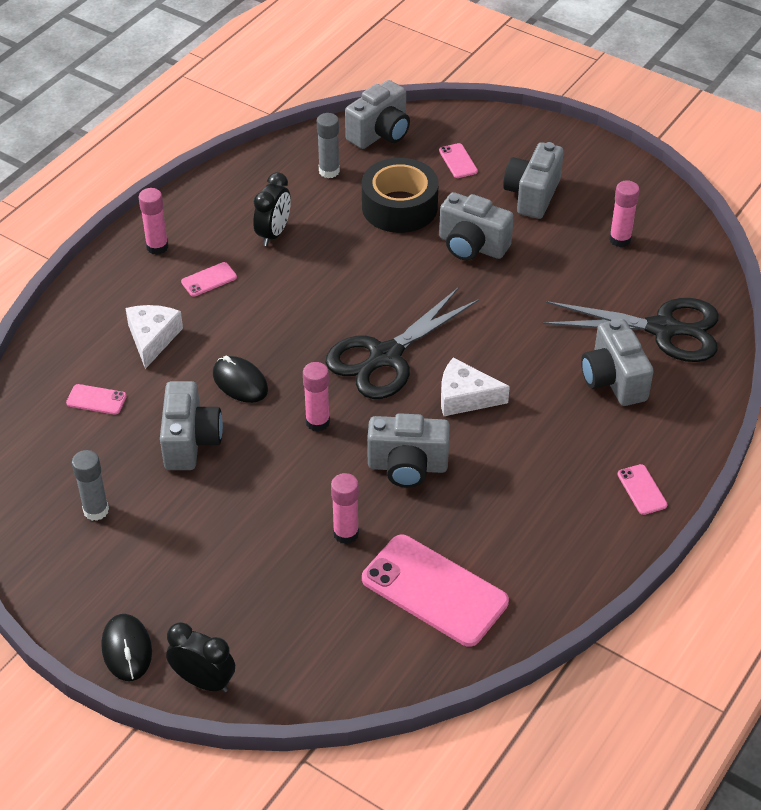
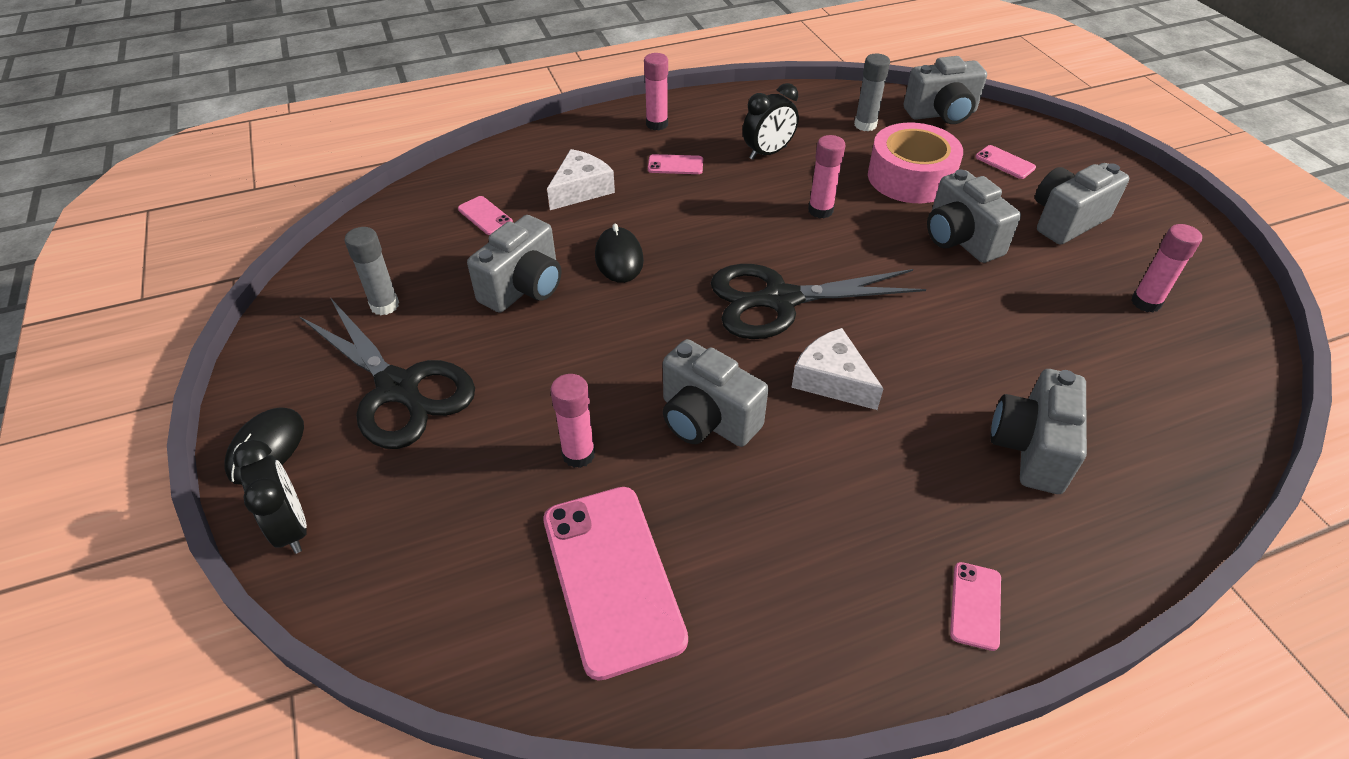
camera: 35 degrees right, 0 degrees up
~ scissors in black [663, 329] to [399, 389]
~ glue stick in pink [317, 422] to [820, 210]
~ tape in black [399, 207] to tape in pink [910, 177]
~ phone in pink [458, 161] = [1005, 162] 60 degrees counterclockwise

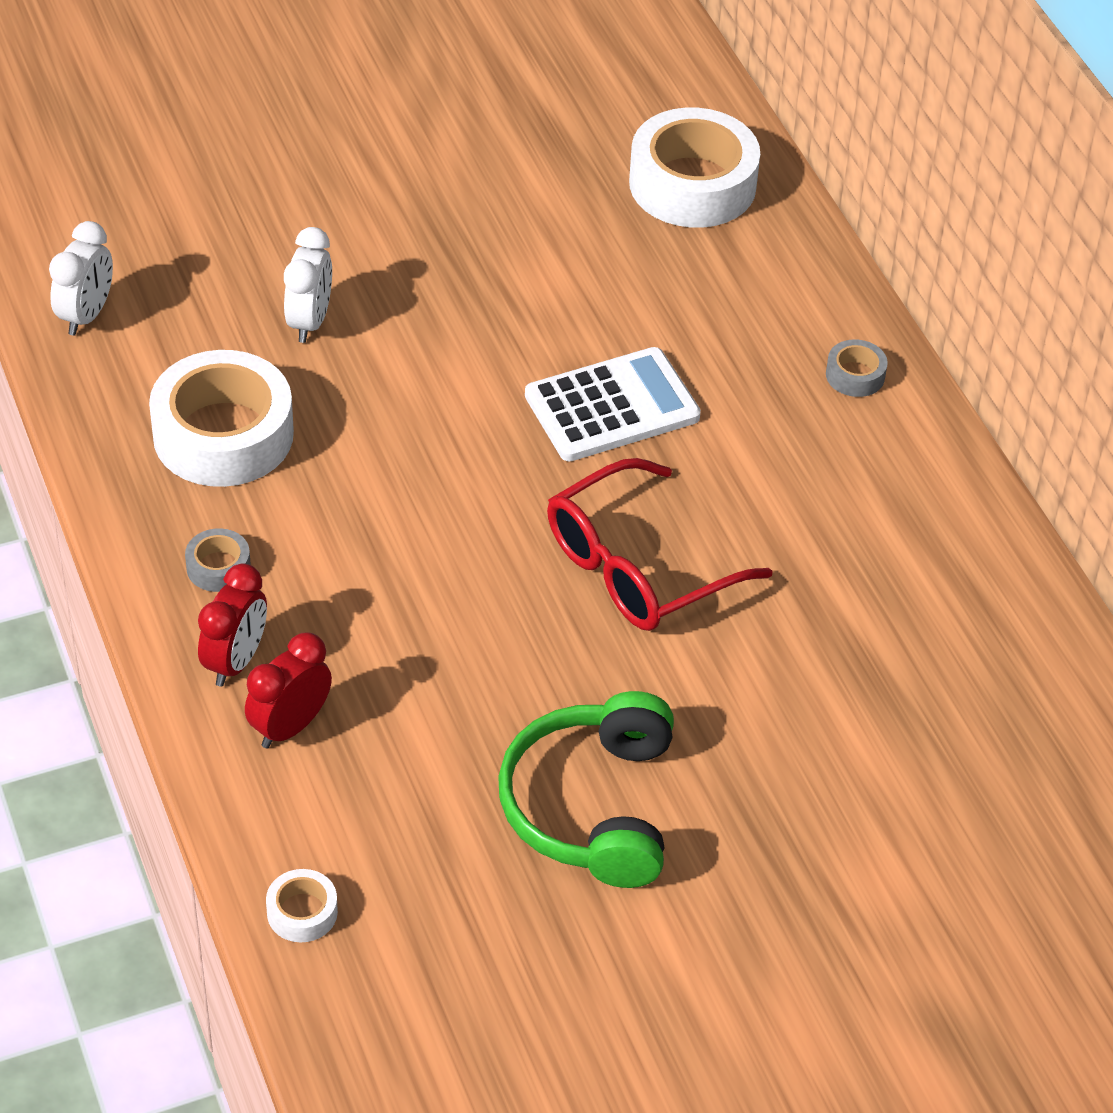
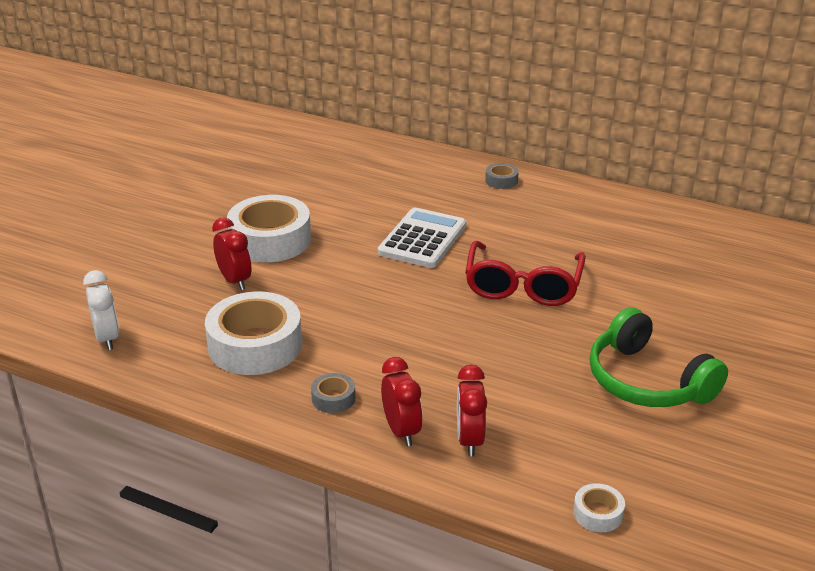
camera: 40 degrees left, 15 degrees down
~ clock in white [309, 322] to clock in red [235, 281]
~ tape in white [692, 184] to [270, 240]

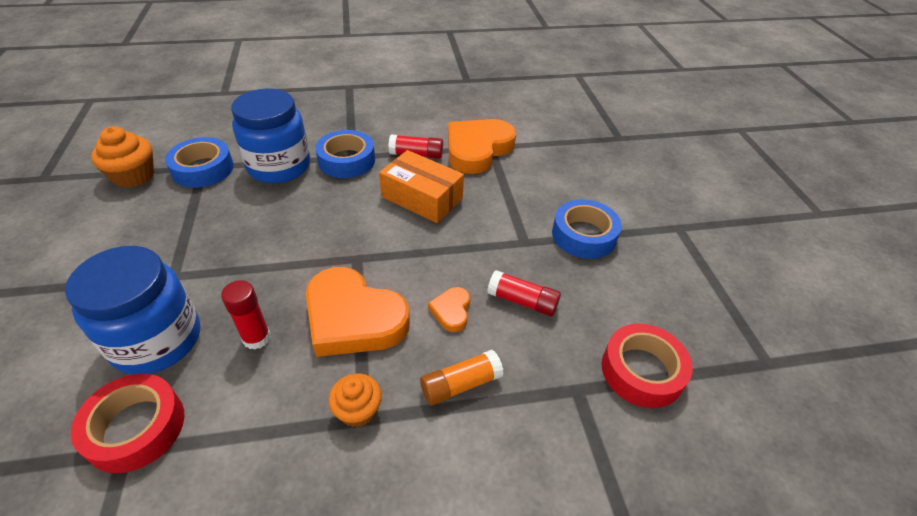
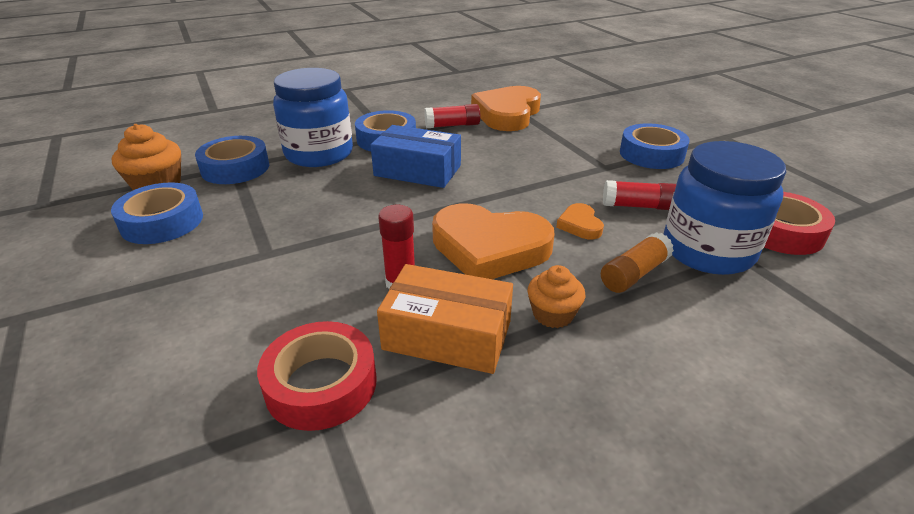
camera: 15 degrees left, 10 degrees down
+ tape in blue [162, 222]
+ box in blue [417, 170]
~ box in orange [422, 198] to [447, 335]
~ jar in blue [157, 340] to [707, 251]

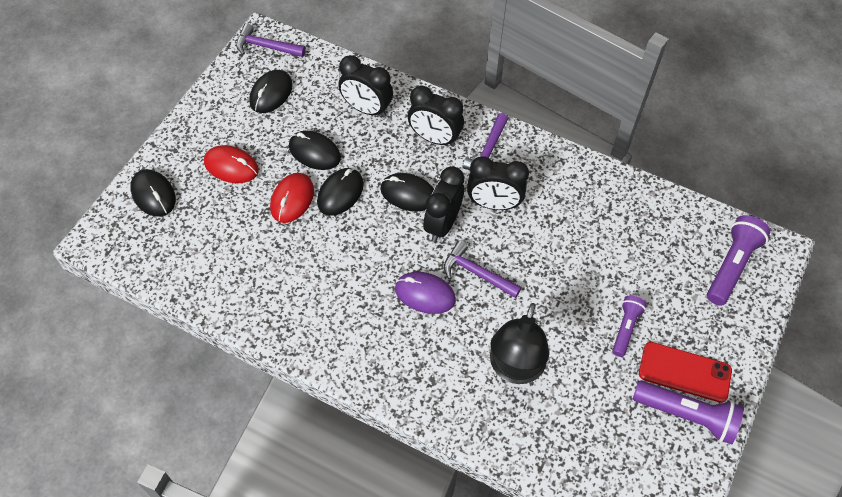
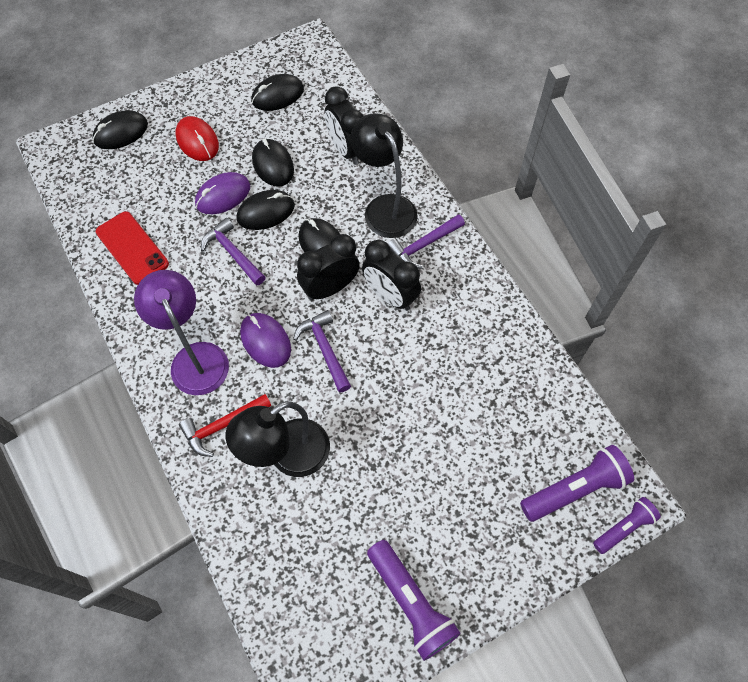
camera: 35 degrees right, 5 degrees up
~ mouse in black [153, 194] = [121, 132] 60 degrees clockwise
~ phone in red [684, 372] to [132, 248]
+ lamp in purple [195, 357]
+ hammer in red [222, 426]
~ mouse in red [292, 199] to mouse in purple [223, 195]
~ hammer in purple [266, 47] to [233, 253]
~ clock in black [434, 138] to lamp in black [385, 207]
~ flashlight in purple [625, 328] to [624, 527]

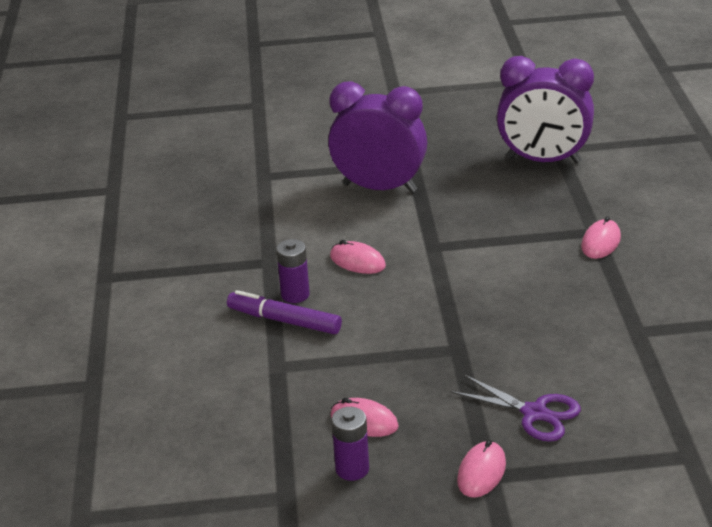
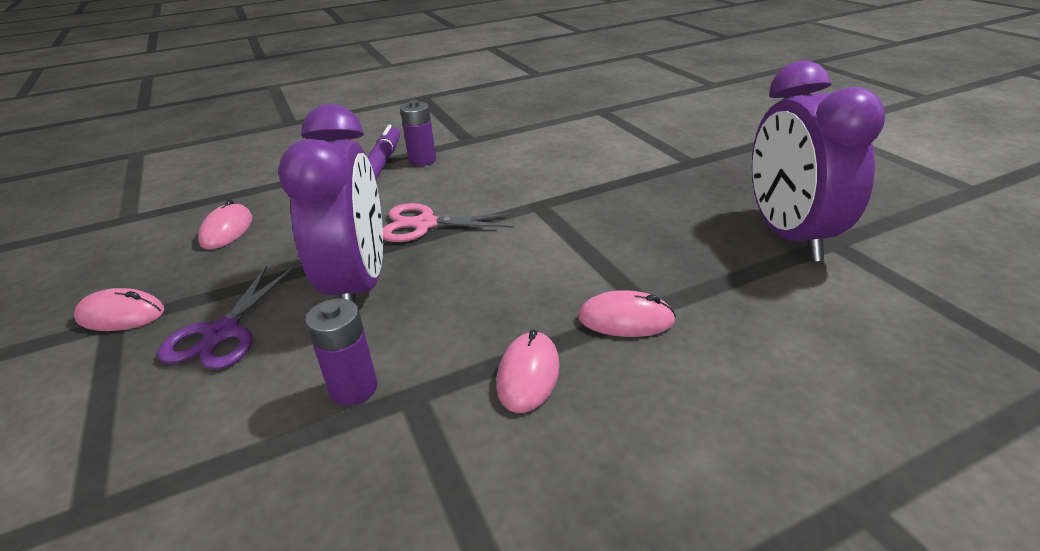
camera: 70 degrees right, 0 degrees up
~ clock in purple [379, 187] to [358, 285]
~ battery in purple [352, 469] to [353, 388]
+ scissors in pink [424, 224]
~ mouse in pink [357, 261] to [528, 375]

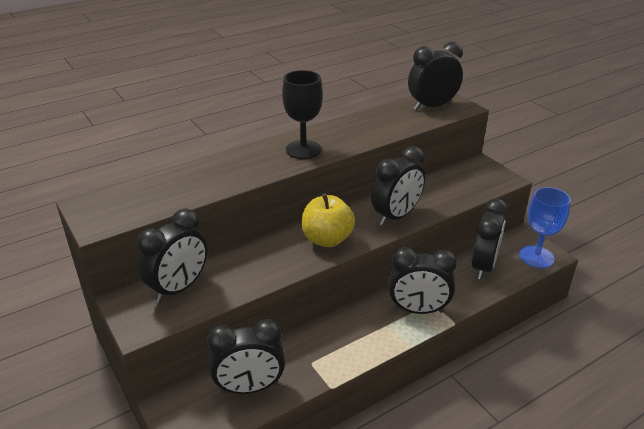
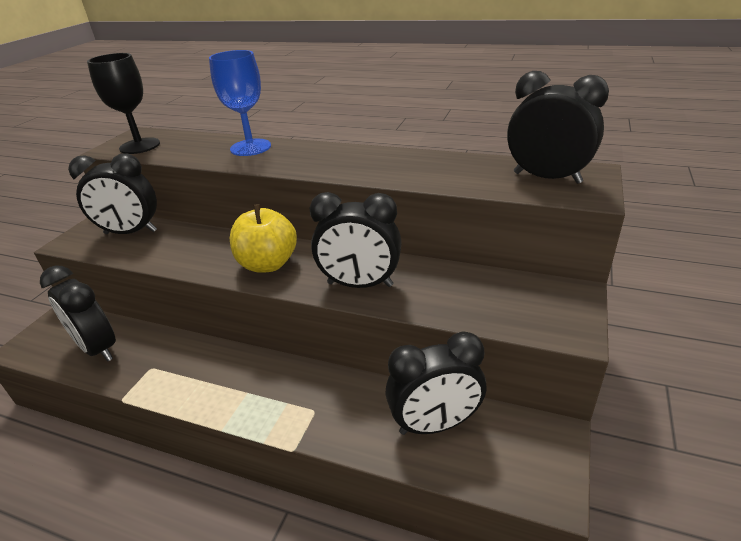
camera: 55 degrees right, 0 degrees up
~ goblet in black [303, 149] to [140, 146]
~ goblet in blue [536, 257] to [250, 147]
- clock in black [418, 310]

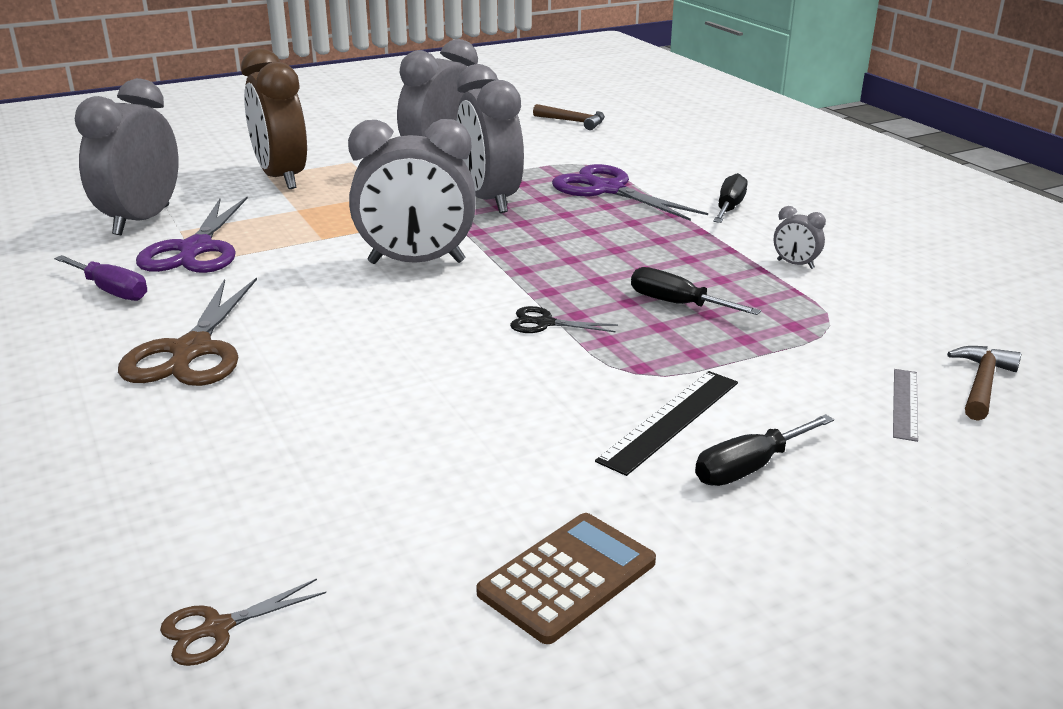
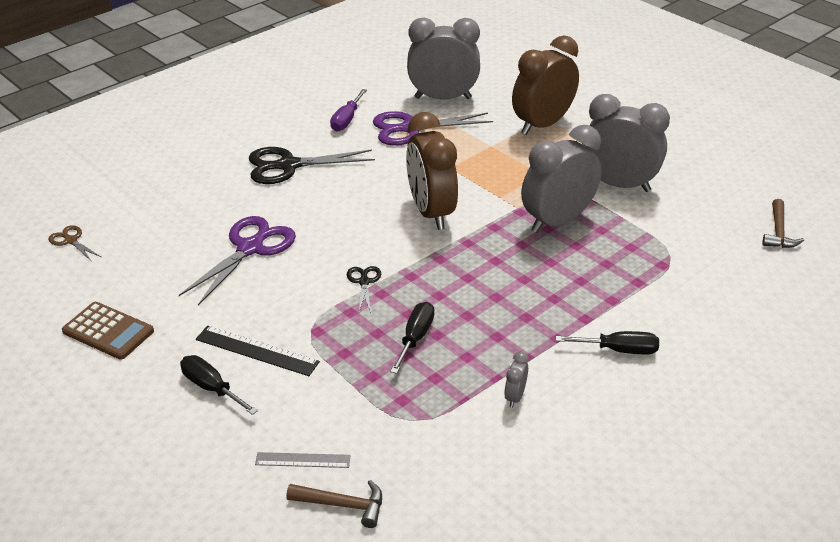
camera: 75 degrees right, 10 degrees up
~ scissors in purple [607, 189] to [250, 248]
~ scissors in brown [191, 351] to scissors in black [288, 166]
~ clock in grey [416, 262] to clock in brown [431, 212]

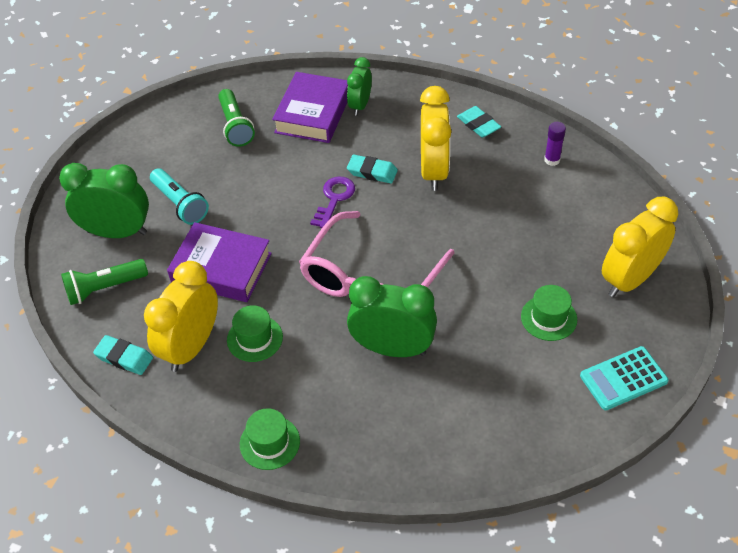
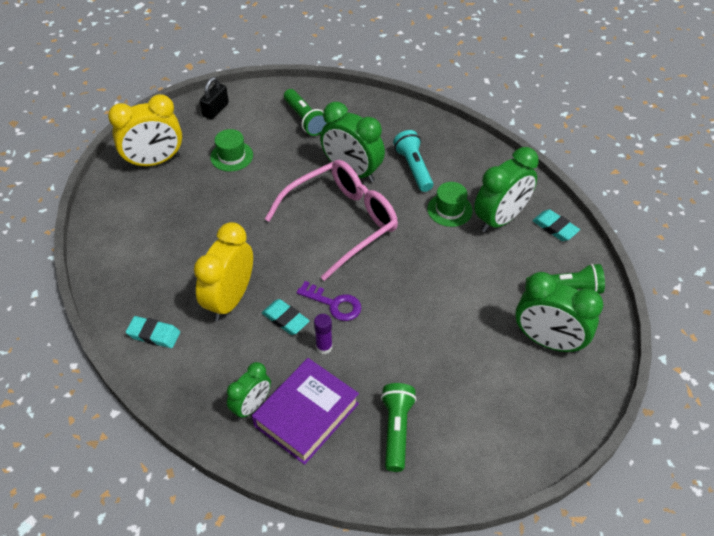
camera: 160 degrees left, 0 degrees up
~ eraser in turquoise [478, 125] = [154, 334] 60 degrees counterclockwise
~ calculator in turquoise [623, 379] to padlock in black [216, 110]
+ flashlight in green [305, 119]
~ key in purple [334, 199] = [334, 304] 105 degrees counterclockwise
~ glue stick in purple [552, 160] to [324, 347]
~ flashlight in turquoise [180, 204] to [413, 168]
~ clock in yellow [191, 347] to clock in green [500, 219]
- book in purple [221, 268]
- hat in green [269, 442]

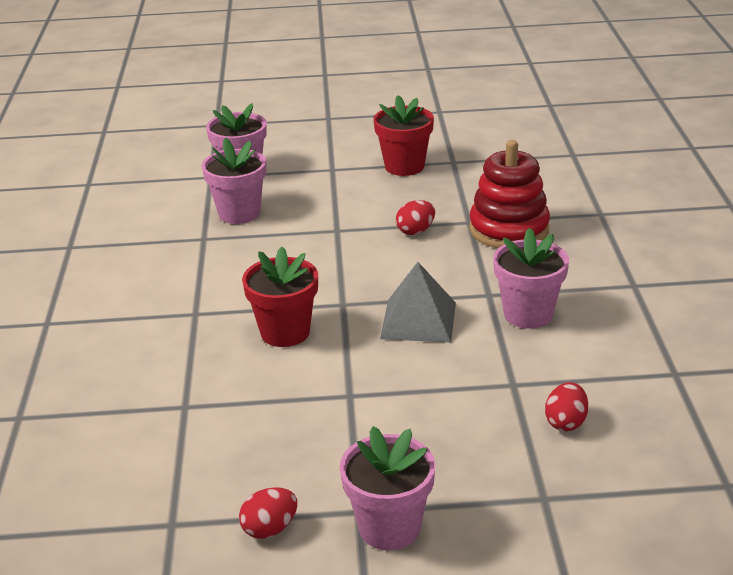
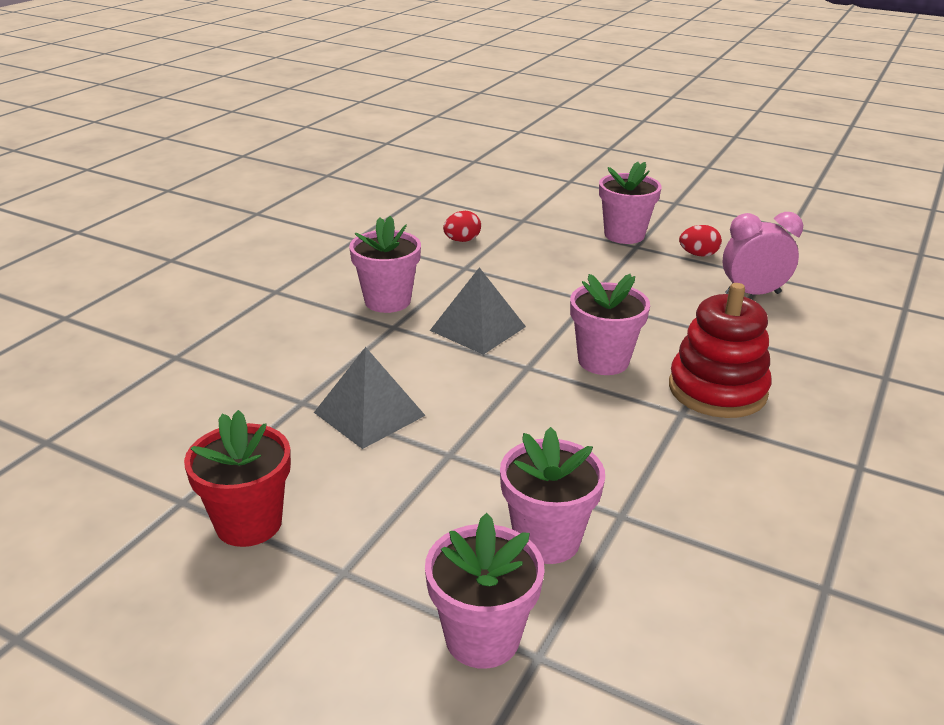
camera: 150 degrees left, 0 degrees up
~ egg in red [415, 231] to pyramid in grey [369, 414]
~ flower pot in red [285, 332] to flower pot in pink [603, 361]
~ stacking toy in red [509, 229] to [717, 390]
+ clock in pink [752, 294]

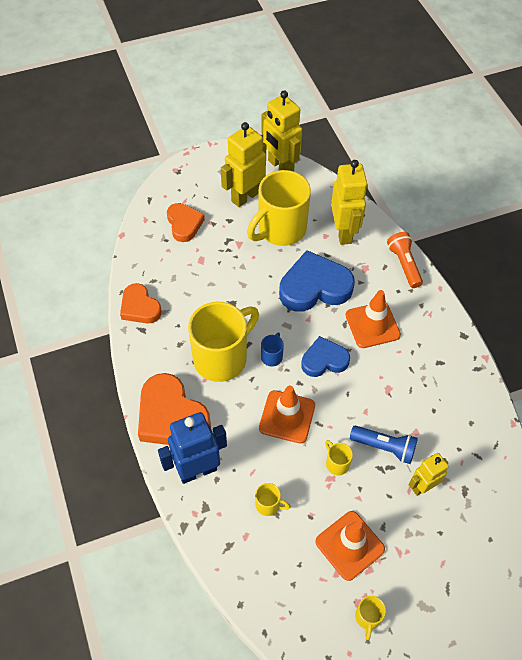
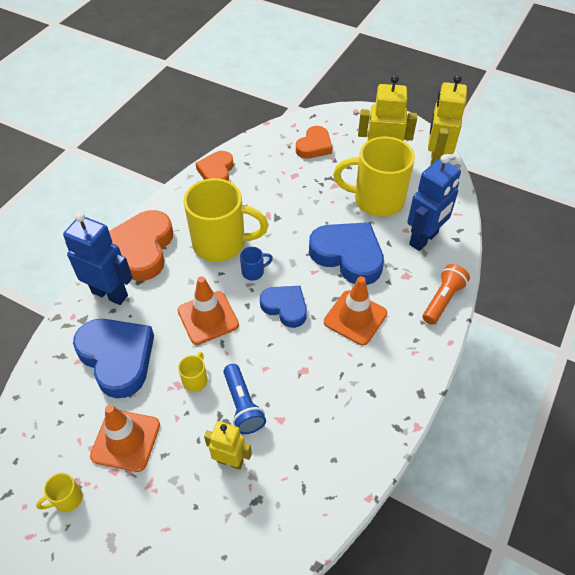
camera: 50 degrees right, 5 degrees down
~ mug in yellow [268, 505] to heart in blue [117, 358]
~ robot in yellow [344, 232] to robot in blue [424, 239]

